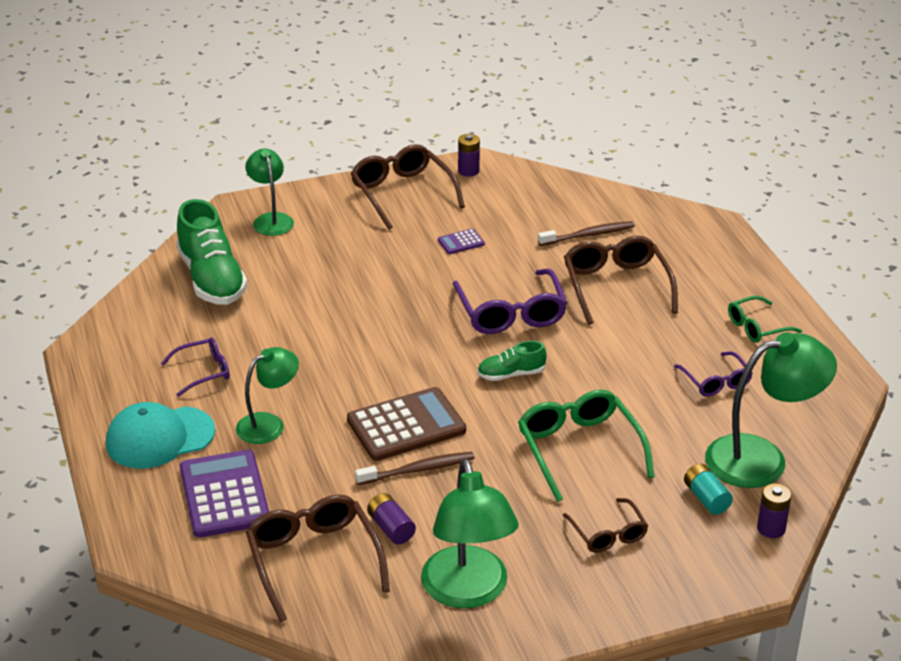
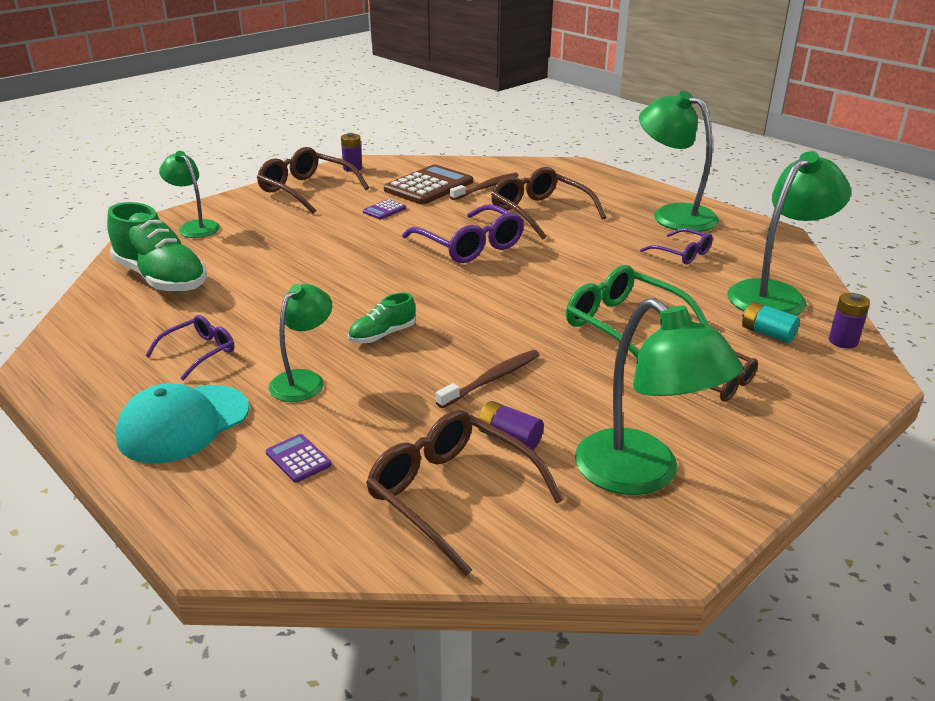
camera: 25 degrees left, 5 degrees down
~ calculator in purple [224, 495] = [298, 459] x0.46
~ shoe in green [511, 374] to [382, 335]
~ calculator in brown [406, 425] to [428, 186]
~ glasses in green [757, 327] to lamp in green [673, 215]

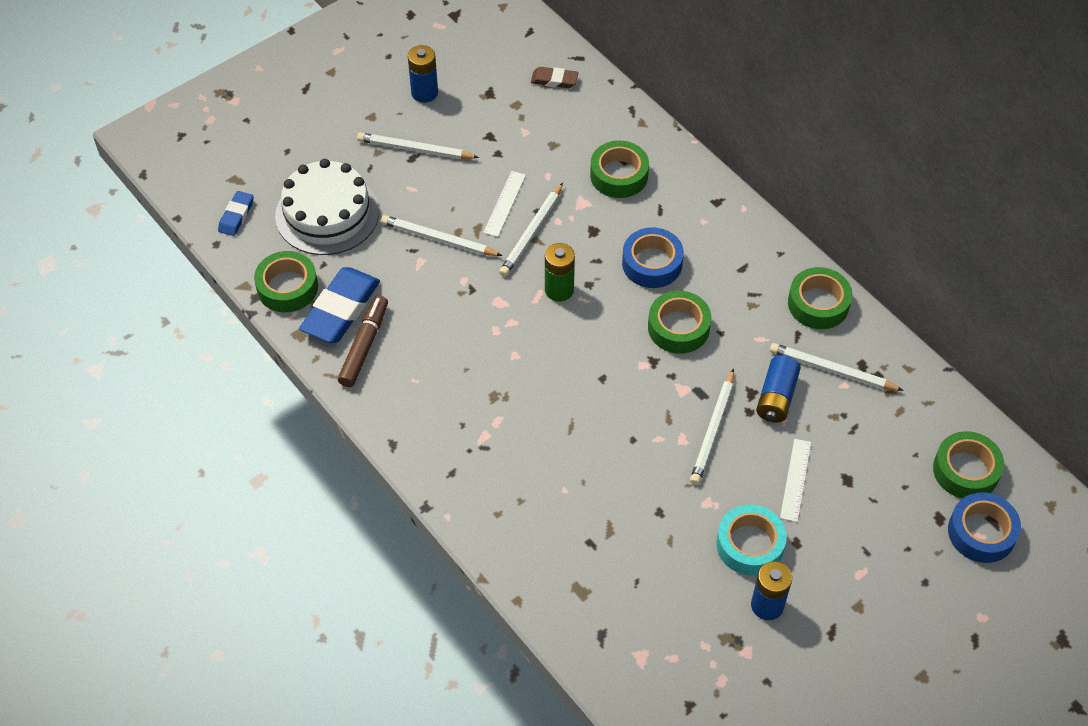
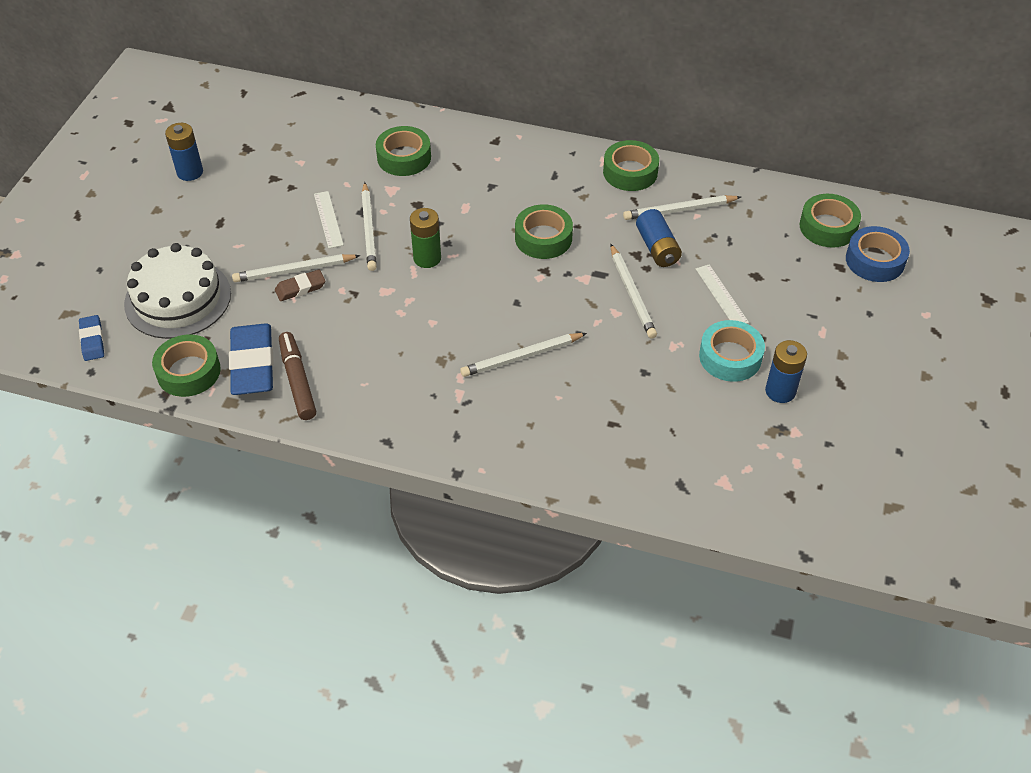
camera: 35 degrees left, 5 degrees down
~ eraser in brown [554, 80] to [300, 288]
~ pencil in white [415, 149] to [522, 357]
- tape in blue [652, 263]

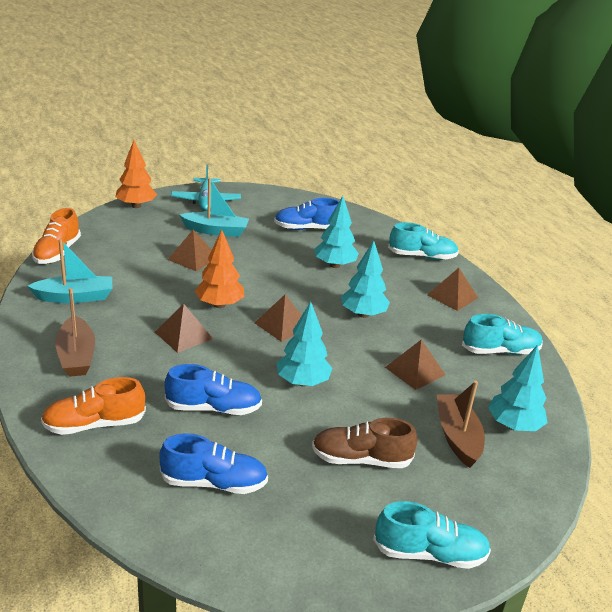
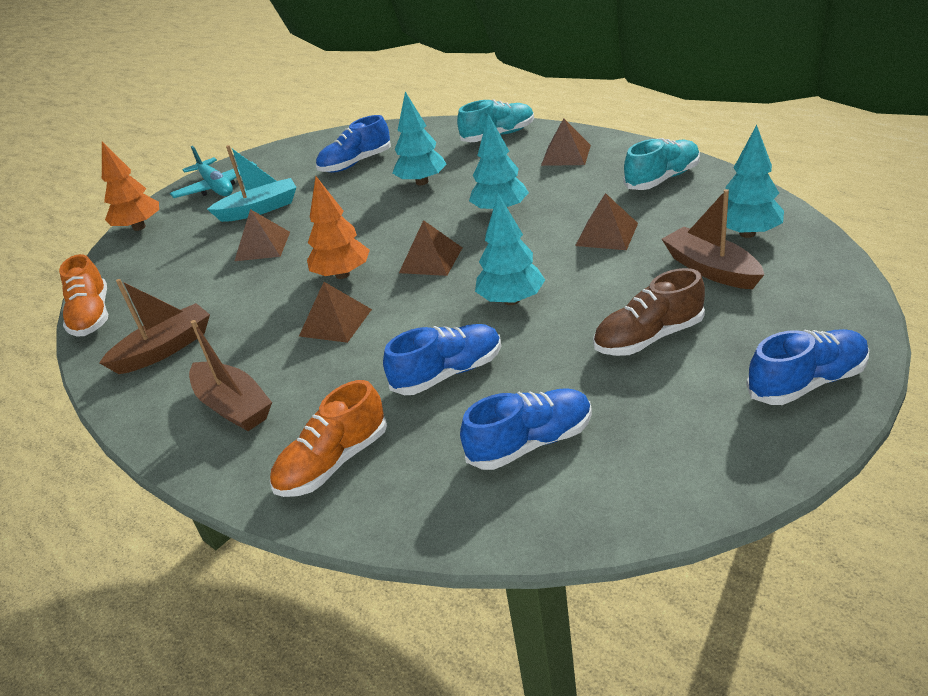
camera: 20 degrees left, 5 degrees up
~ boat in turquoise [75, 297] to boat in brown [165, 349]
~ shoe in turquoise [429, 553] to shoe in blue [806, 382]

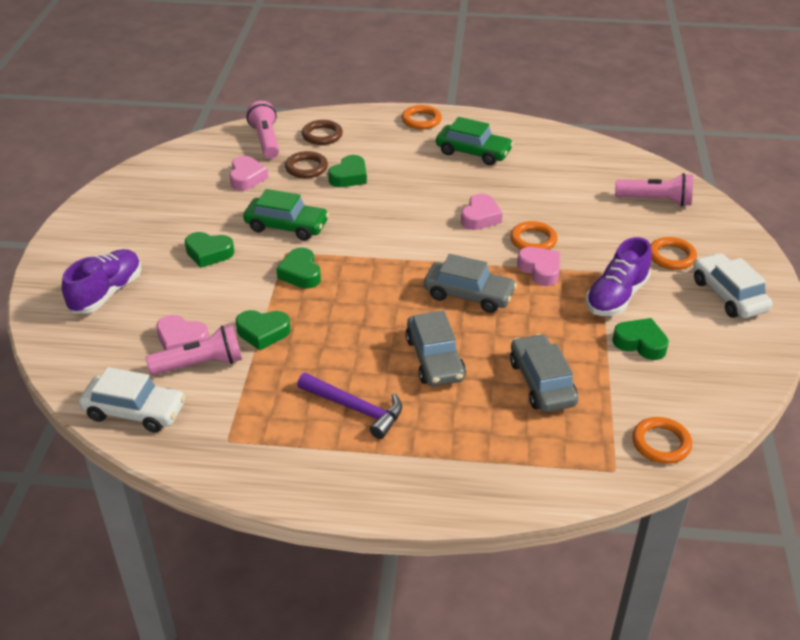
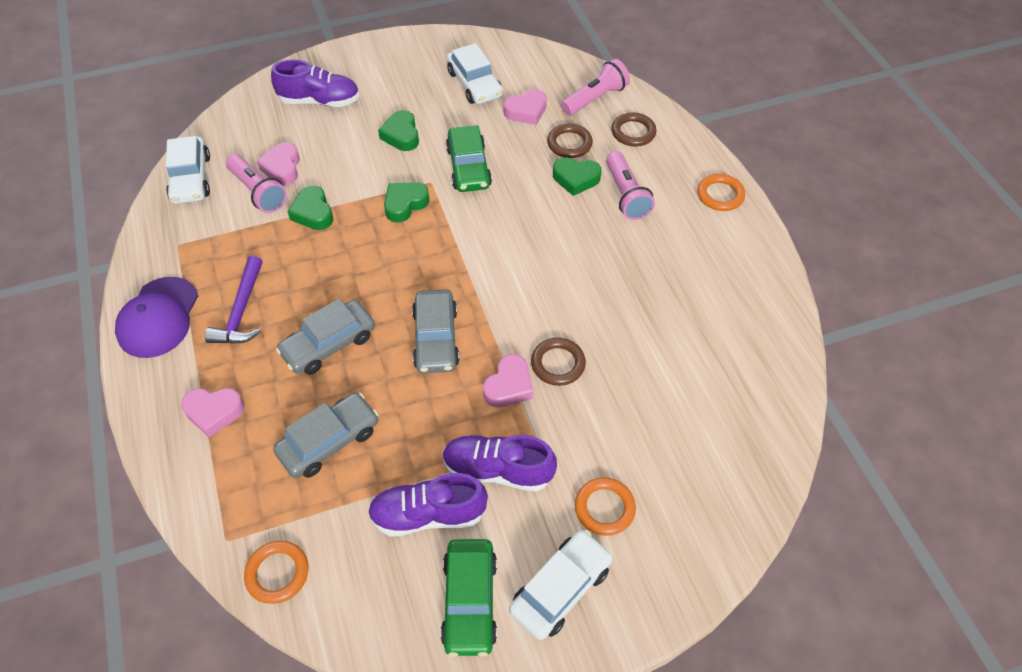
camera: 65 degrees right, 15 degrees up
+ cap in purple [158, 317]
~ heart in pink [480, 217] to [214, 412]
~ heart in green [640, 343] to shoe in purple [428, 514]
~ car in green [473, 152] to [470, 601]
+ car in white [474, 84]
~ ring in orange [533, 240] to ring in brown [558, 364]
~ flashlight in pink [656, 200] to [626, 195]

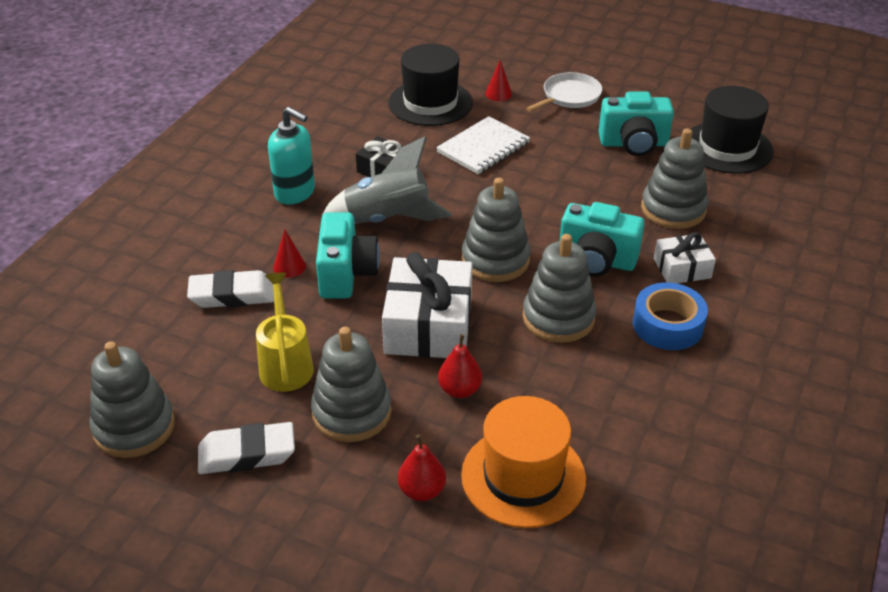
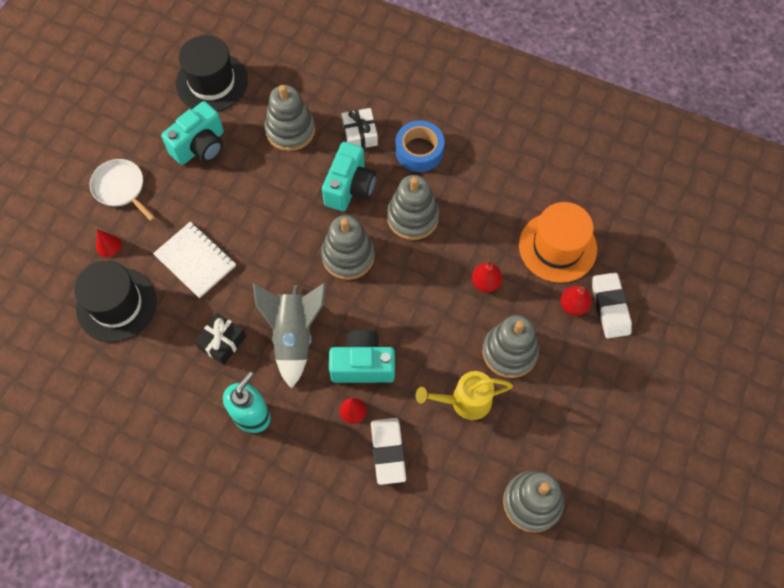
camera: 90 degrees left, 25 degrees up
~ camera in turquoise [633, 144] = [200, 146] 45 degrees clockwise
~ eraser in white [247, 454] to [610, 307]
- gift in white [428, 325]

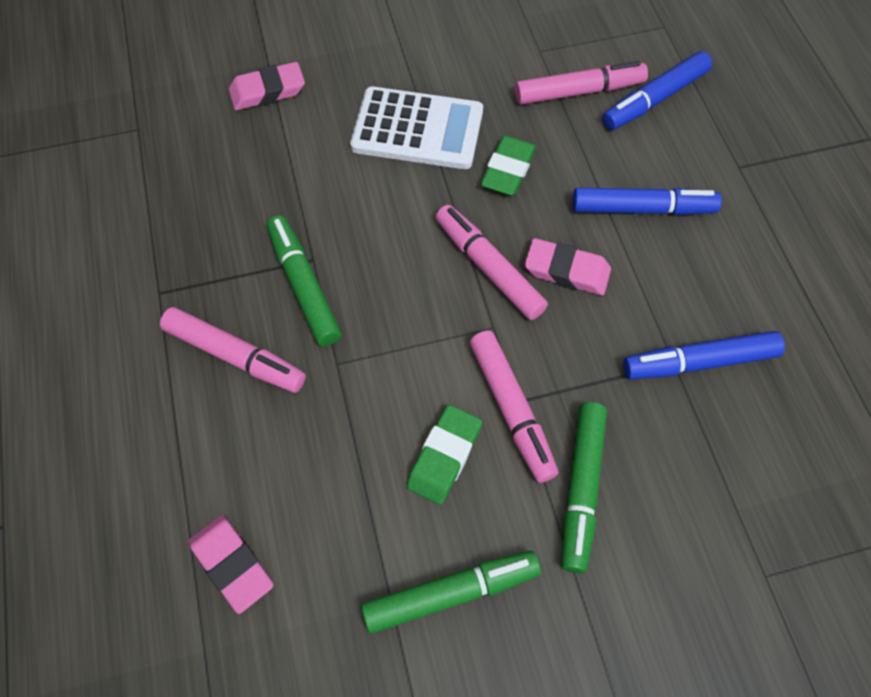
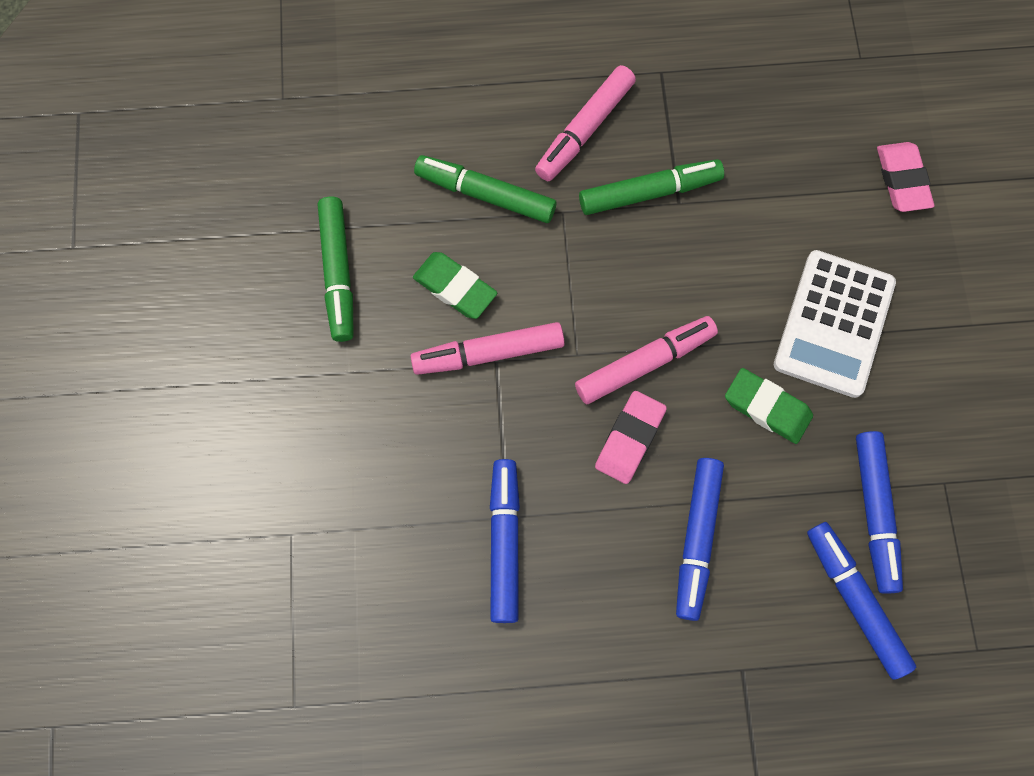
camera: 100 degrees right, 10 degrees up
~ marker in green [581, 489] to [485, 194]
~ marker in pink [579, 91] to marker in blue [874, 513]
- eraser in pink [232, 565]

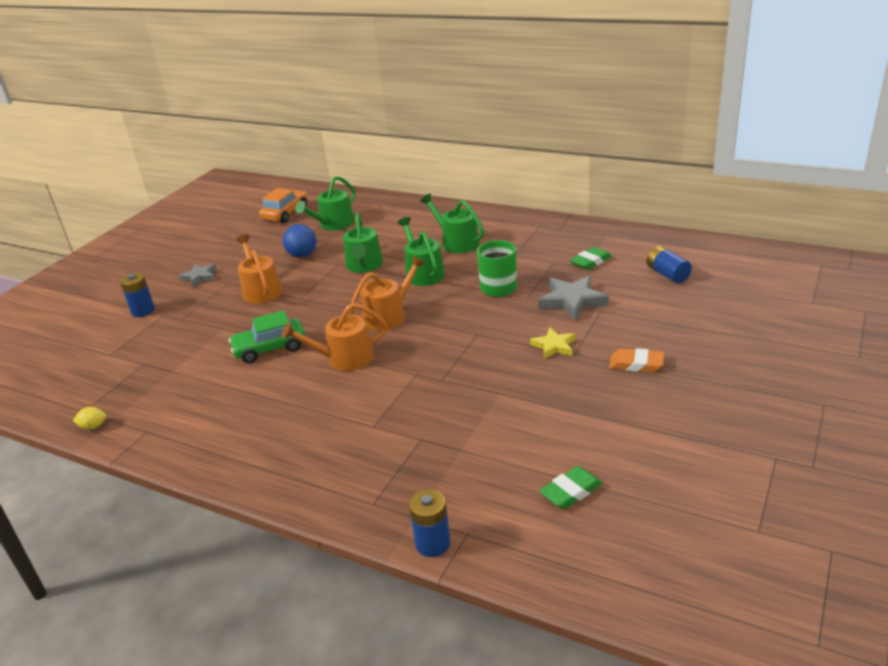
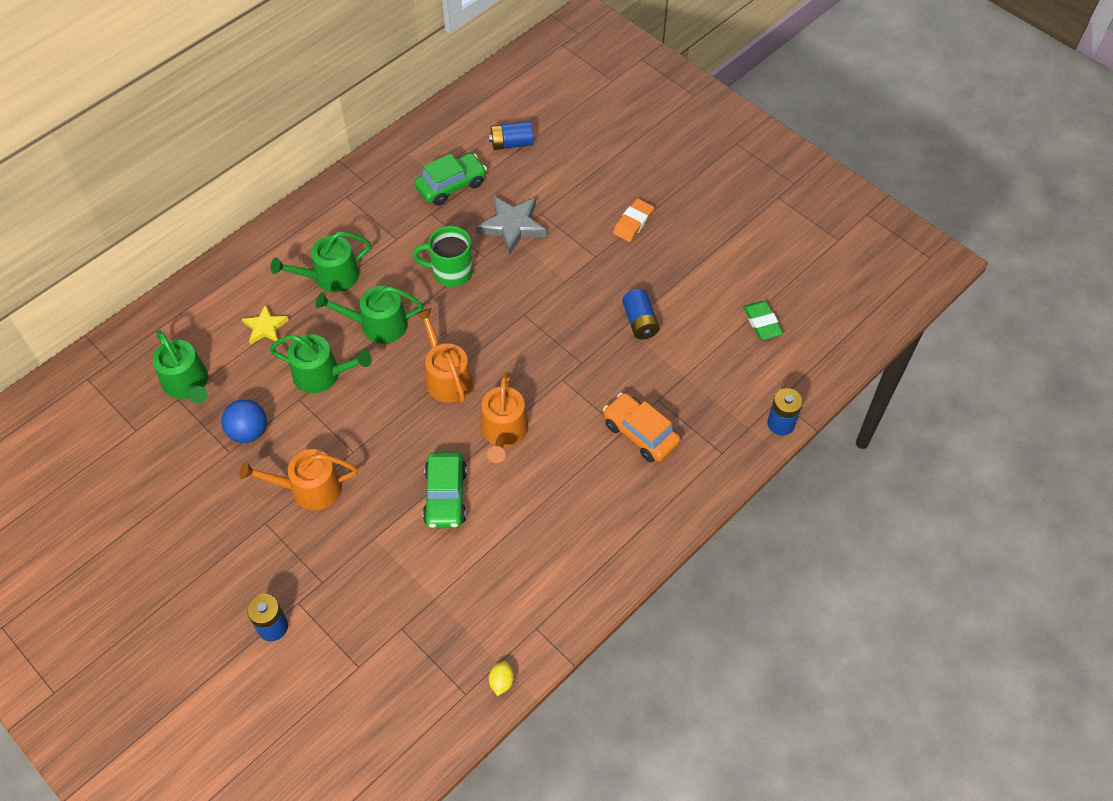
camera: 75 degrees left, 25 degrees up
~ star in yellow [554, 346] to [265, 327]
~ eraser in green [590, 262] to car in green [451, 186]
~ car in orange [285, 213] to [640, 433]
+ battery in blue [640, 322]
- star in grey [200, 277]

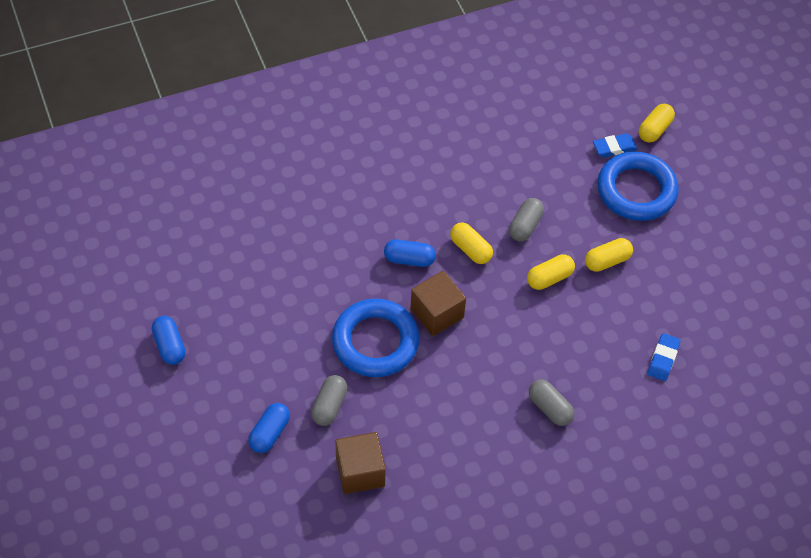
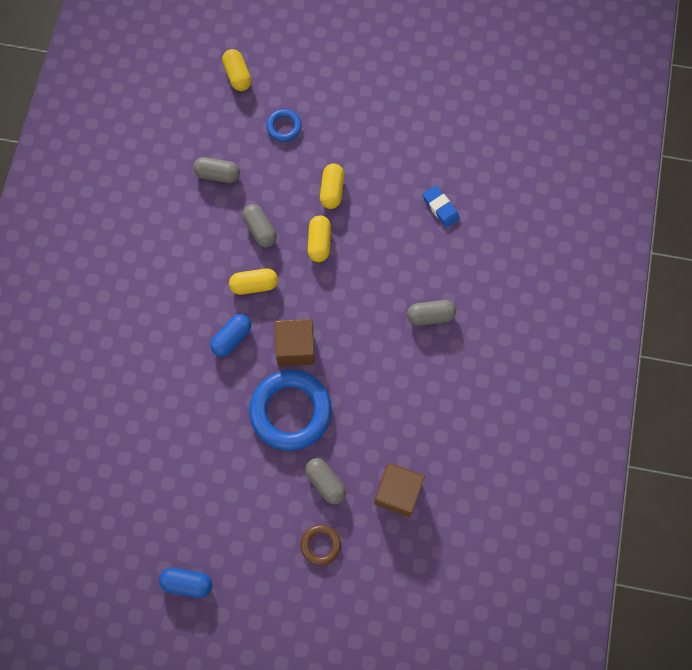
camera: 55 degrees left, 15 degrees up
+ capsule in grey [217, 174]
~ ring in blue [636, 190] = [284, 127] x0.47
~ capsule in blue [269, 433] to ring in brown [320, 545]
- eraser in blue [614, 148]

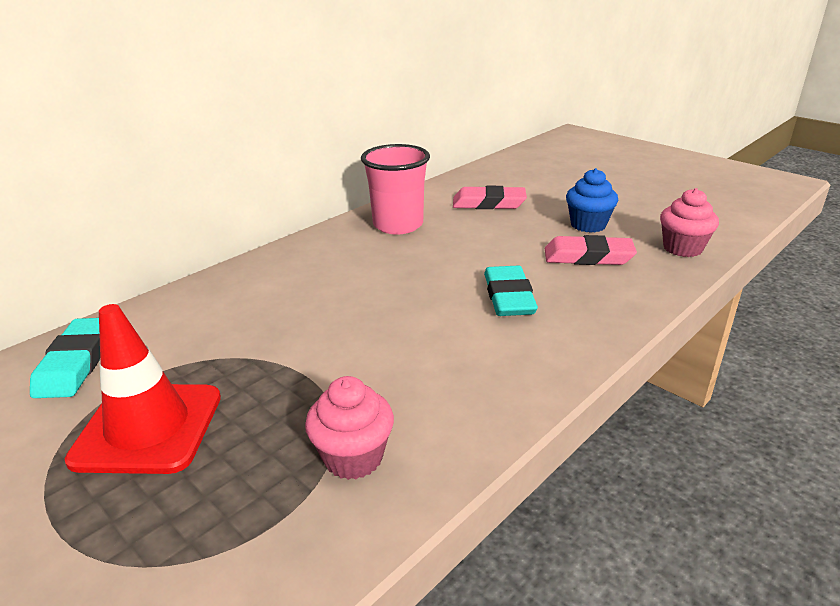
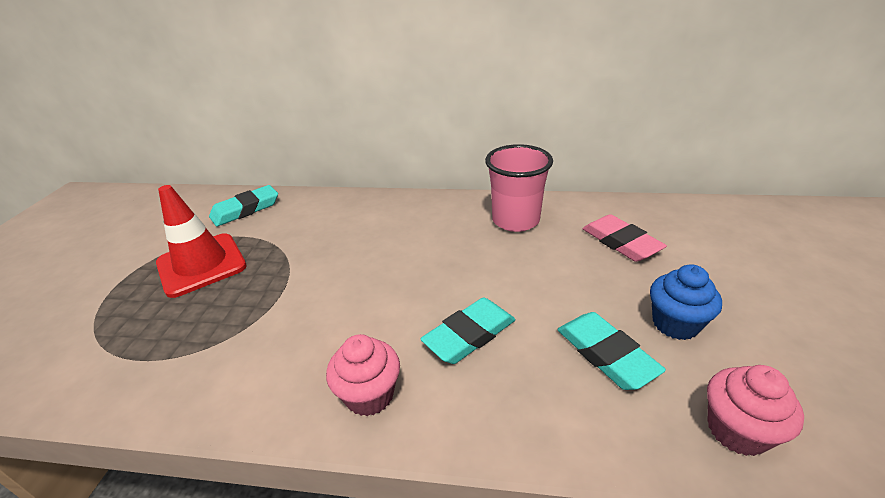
camera: 55 degrees right, 5 degrees up
~ cupcake in pink [353, 457] to [369, 395]
~ eraser in pink [588, 257] to eraser in turquoise [606, 354]

